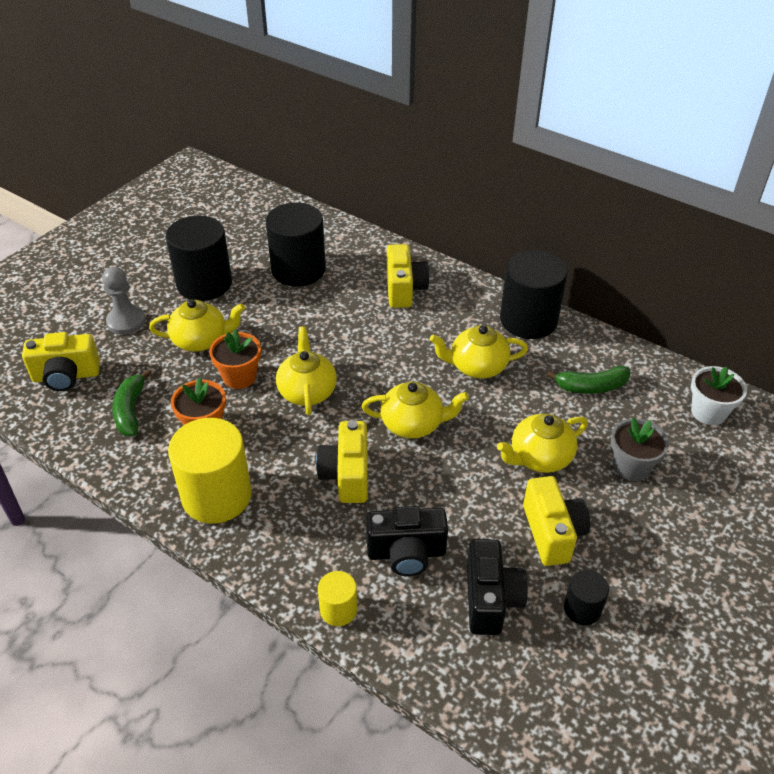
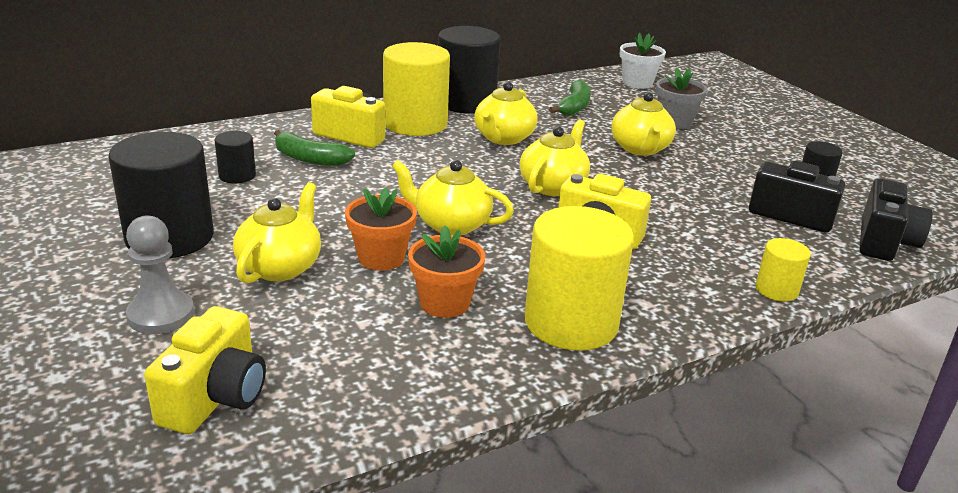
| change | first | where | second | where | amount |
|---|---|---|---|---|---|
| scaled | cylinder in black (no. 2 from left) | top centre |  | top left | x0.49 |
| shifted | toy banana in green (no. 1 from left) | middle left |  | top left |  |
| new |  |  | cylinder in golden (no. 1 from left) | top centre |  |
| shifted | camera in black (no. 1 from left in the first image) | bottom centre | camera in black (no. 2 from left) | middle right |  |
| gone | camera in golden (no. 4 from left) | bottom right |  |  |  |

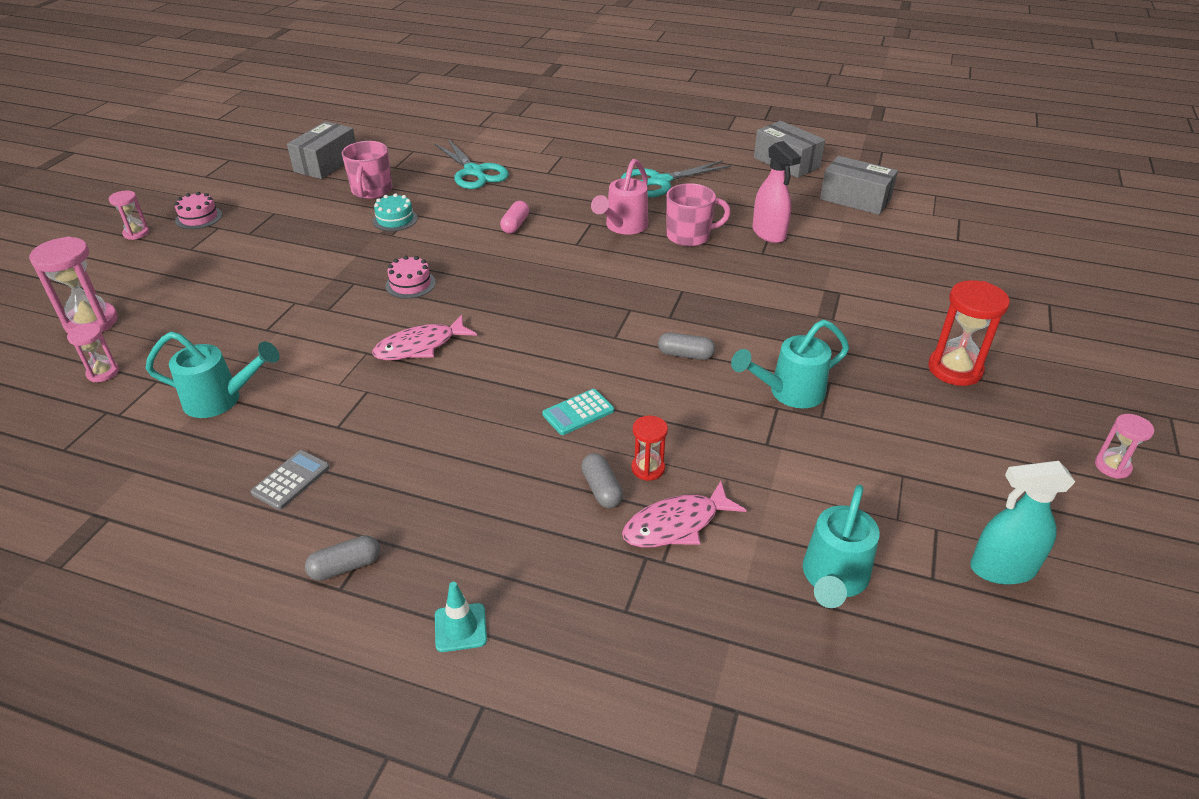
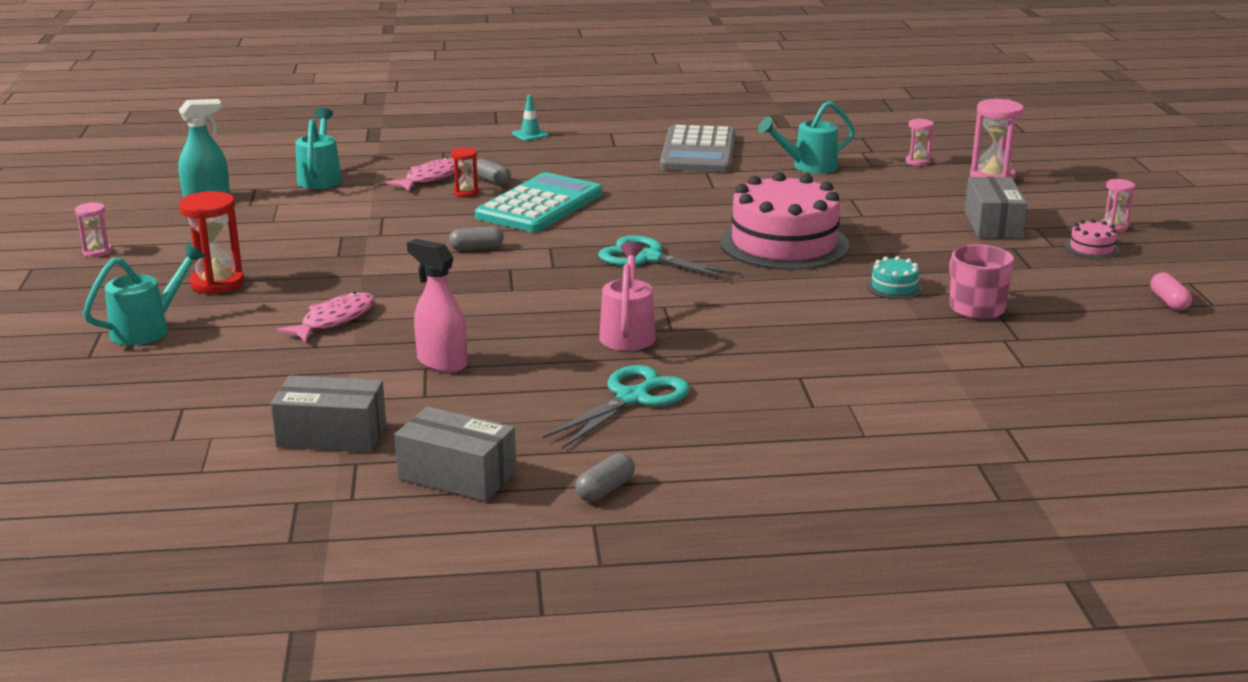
| change | first | where | second | where | amount |
|---|---|---|---|---|---|
| shifted | sprinkling can in turquoise (no. 2 from left in the first image) | centre | sprinkling can in turquoise (no. 1 from left) | middle left |  |
| shifted | toy fish in rose-pink (no. 1 from left) | centre |  | middle left |  |
| scaled | adding machine in turquoise | centre |  | top centre | x2.36 |
| shifted | pill in grey (no. 1 from left in the first image) | bottom left | pill in grey (no. 3 from left) | bottom centre |  |
| shifted | scissors in turquoise (no. 1 from left in the first image) | top centre | scissors in turquoise (no. 2 from left) | centre |  |
| scaled | adding machine in grey | middle left |  | top centre | x2.36 |
| scaled | gateau in rose-pink (no. 2 from left in the first image) | centre | gateau in rose-pink (no. 1 from left) | top centre | x2.47 |
| shifted | parcel in grey (no. 1 from left in the first image) | top left | parcel in grey (no. 3 from left) | top right |  |
| shifted | pill in rose-pink | top centre |  | middle right |  |
| gone | coffee mug in rose-pink (no. 2 from left) | top centre |  |  |  |

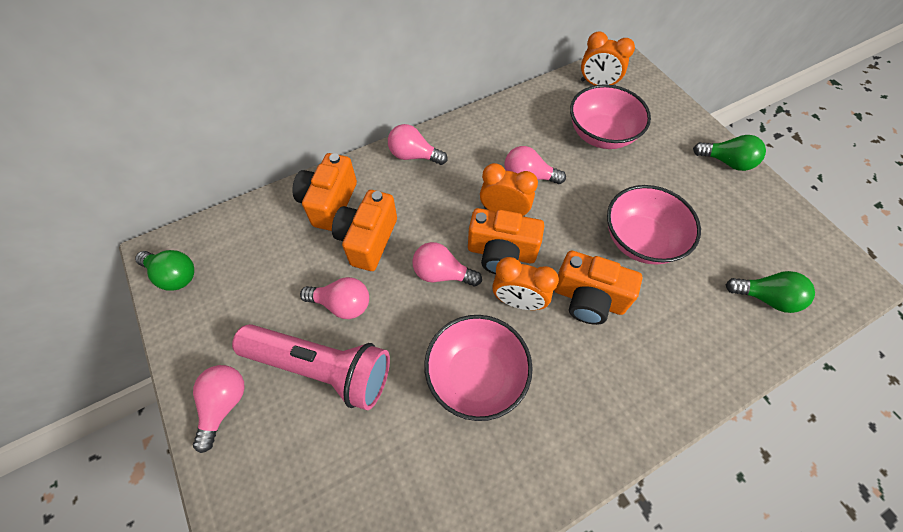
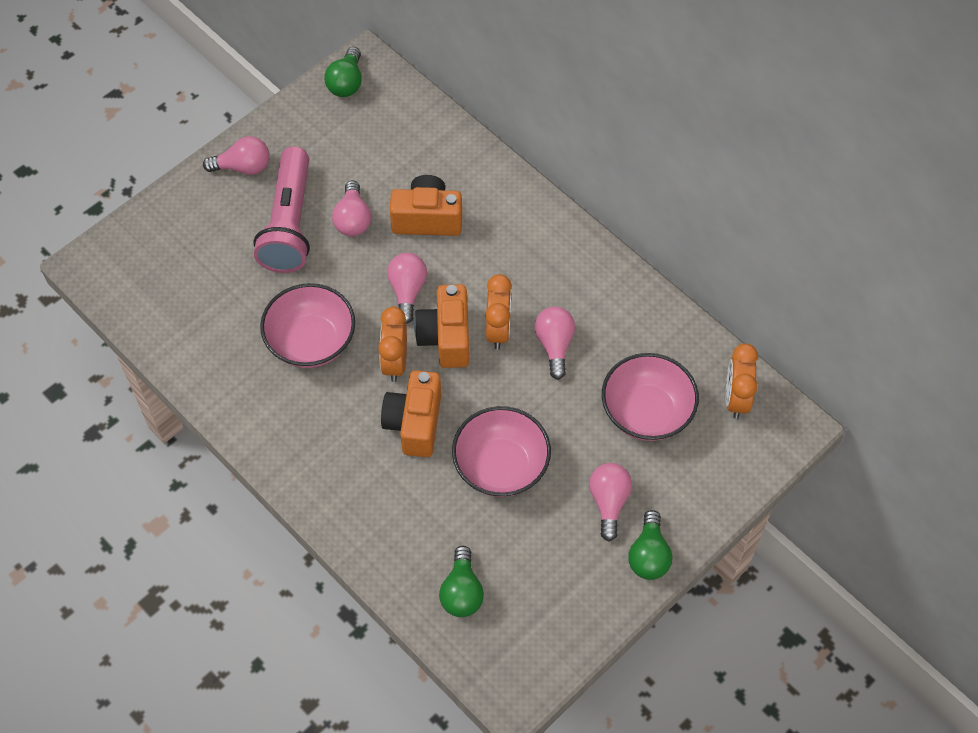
| change | first | where | second | where | amount |
|---|---|---|---|---|---|
| shifted | bulb in rose-pink (no. 3 from left in the first image) | top centre | bulb in rose-pink (no. 5 from left) | bottom centre |  |
| gone | camera in orange-coloured (no. 1 from left) | centre |  |  |  |

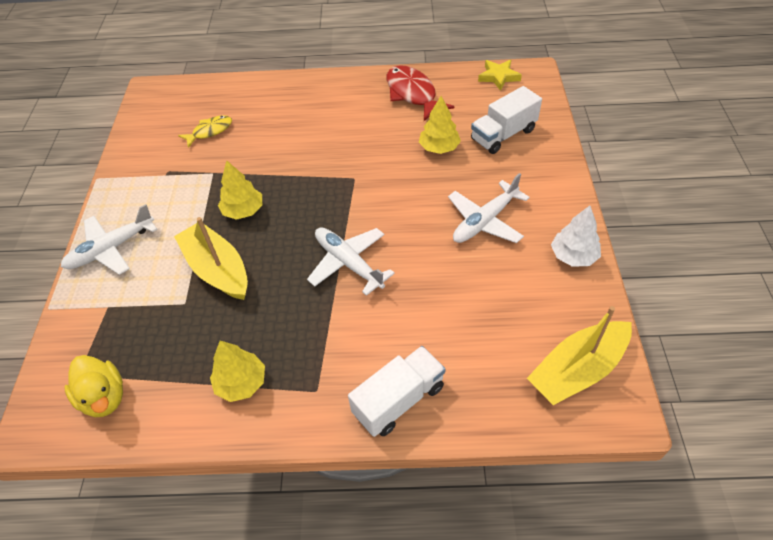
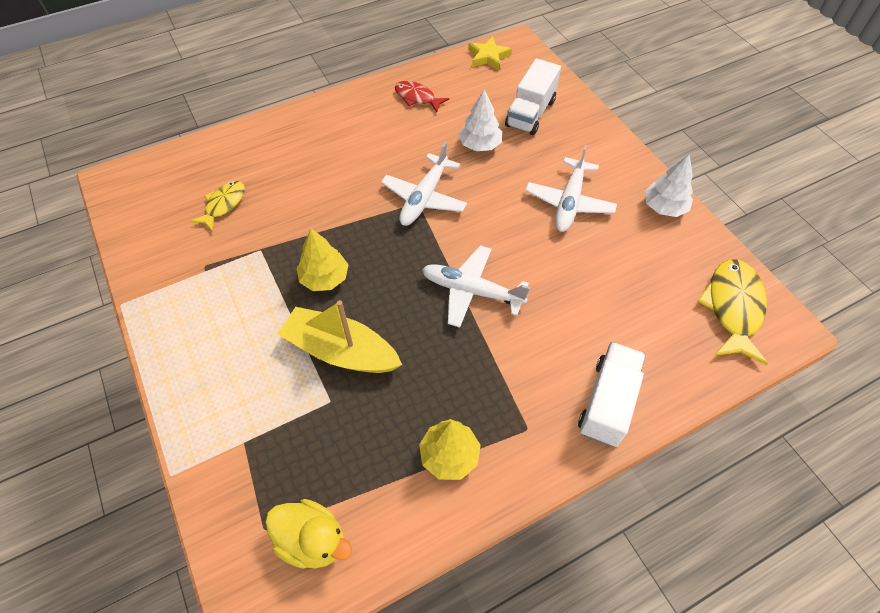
| change | first | where | second | where | amount |
|---|---|---|---|---|---|
| shifted | aeroplane in white (no. 1 from left) | middle left |  | top centre |  |
| scaled | toy fish in red | top centre |  | top centre | x0.61 |
| repainted | fir tree in golden (no. 3 from left) | top centre | fir tree in white (no. 1 from left) | top centre |  |
| swapped | boat in golden (no. 2 from left) | middle right | toy fish in golden (no. 2 from left) | middle right |  |

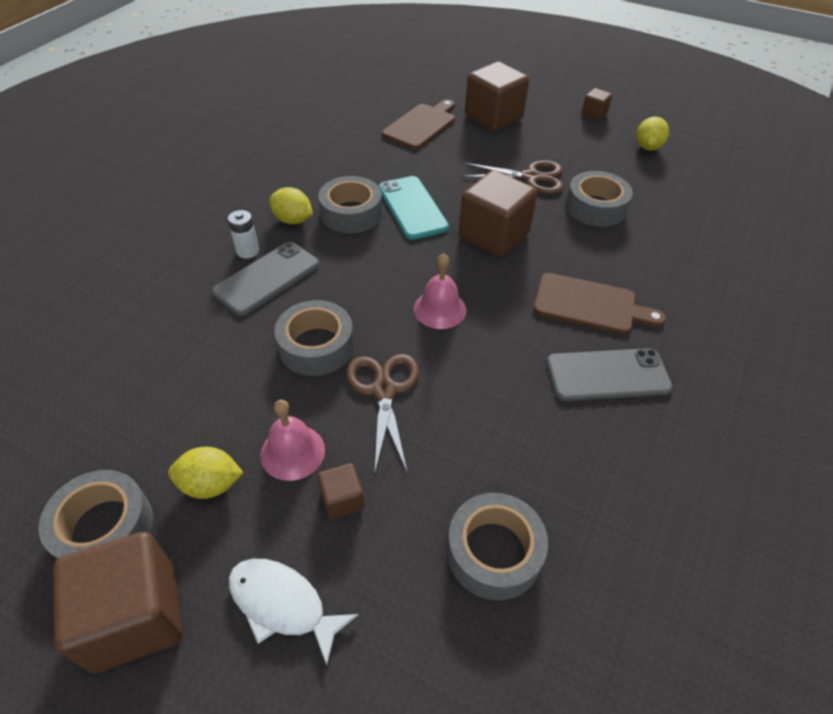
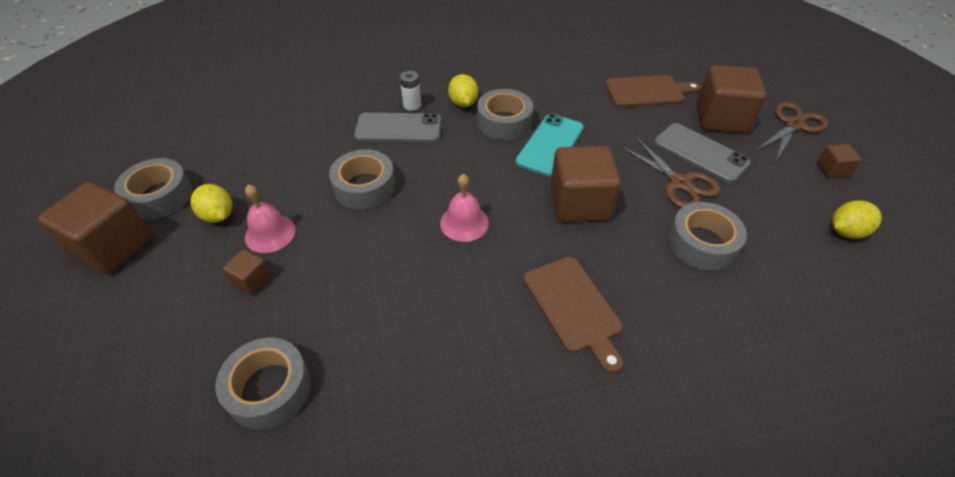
| change | first | where | second | where | amount |
|---|---|---|---|---|---|
| shifted | smartphone in grey (no. 2 from left) | middle right |  | top right |  |
| shifted | scissors in dark brown (no. 1 from left in the first image) | centre | scissors in dark brown (no. 2 from left) | top right |  |
| gone | toy fish in white | bottom centre |  |  |  |

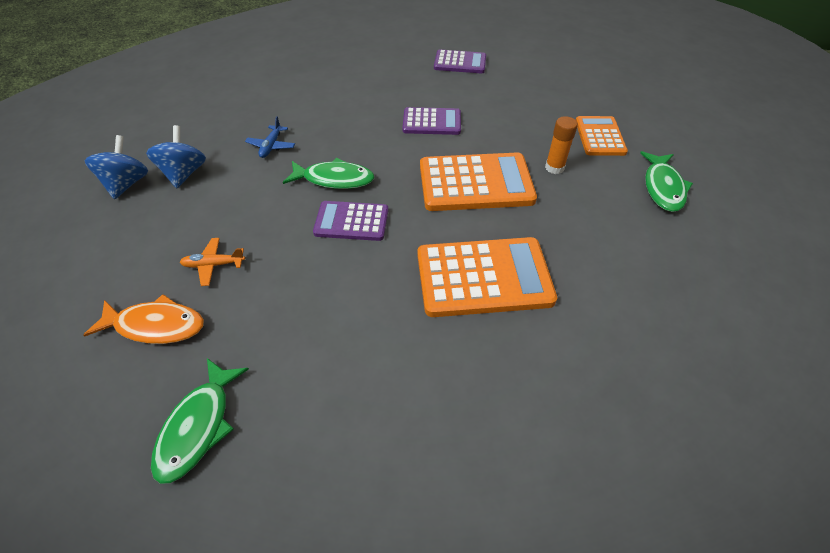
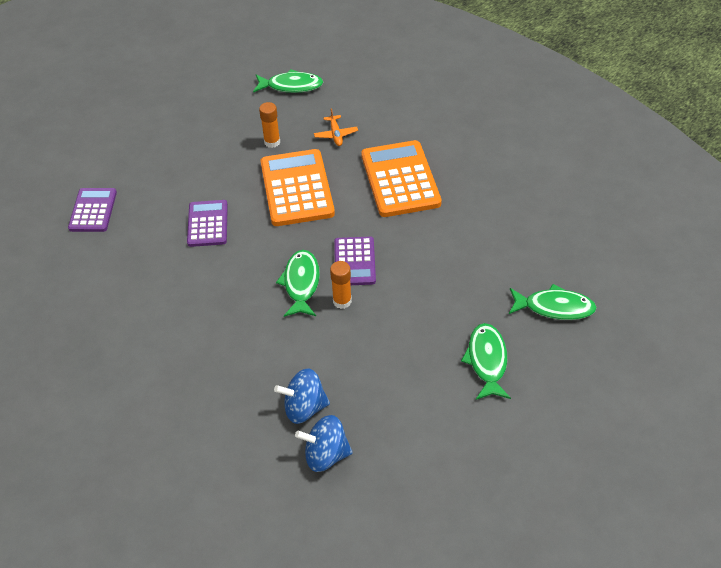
| change | first | where | second | where | amount |
|---|---|---|---|---|---|
| shifted | aeroplane in orange-coloured | middle left |  | top centre |  |
| new |  |  | glue in orange-coloured (no. 2 from left) | centre |  |
| repainted | toy fish in orange-coloured | middle left | toy fish in green (no. 3 from left) | middle right |  |
| gone | aeroplane in blue | top left |  |  |  |
| gone | adding machine in orange-coloured (no. 3 from left) | top right |  |  |  |

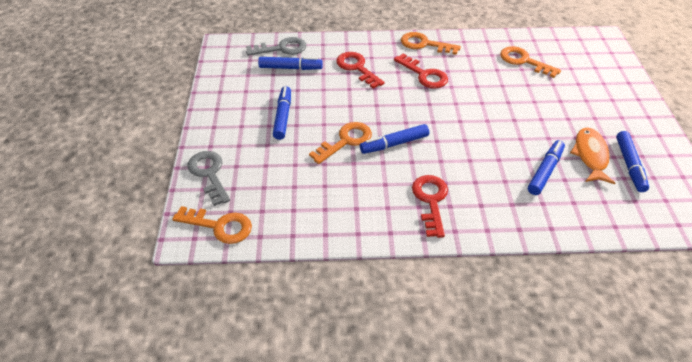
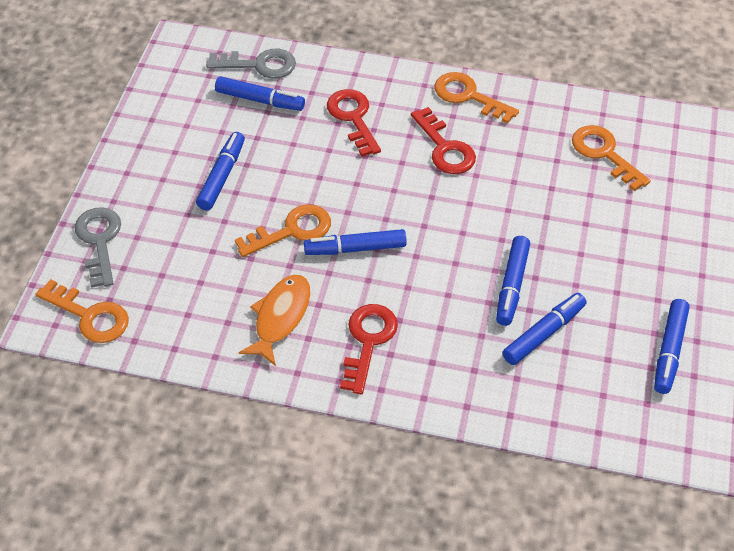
| change | first | where | second | where | amount |
|---|---|---|---|---|---|
| shifted | toy fish in orange-coloured | middle right |  | centre |  |
| new |  |  | marker in blue (no. 4 from left) | middle right |  |

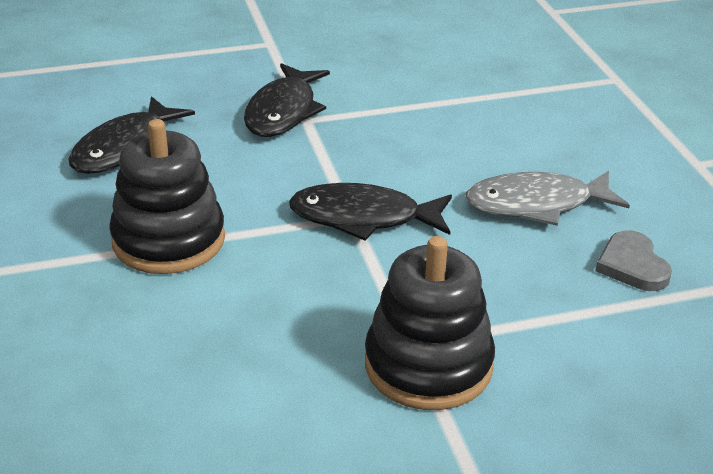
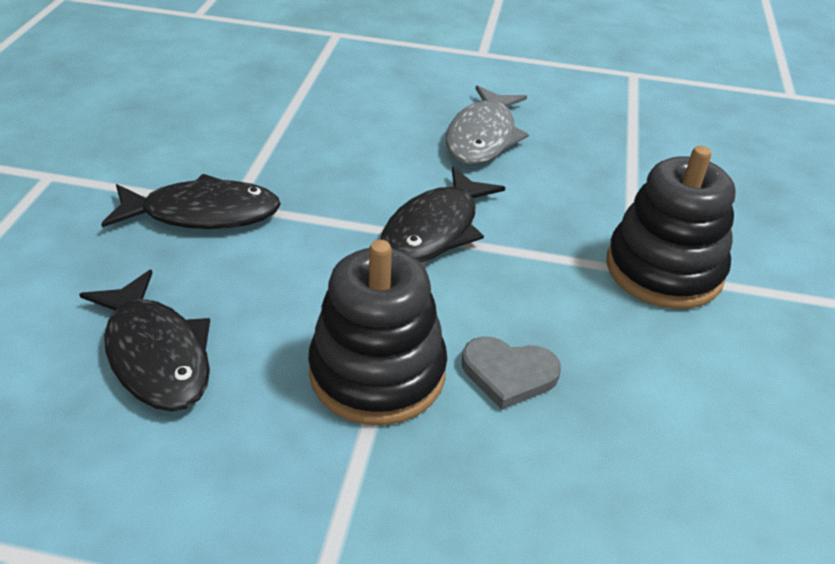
| change | first | where | second | where | amount |
|---|---|---|---|---|---|
| rotated | toy fish in black (no. 2 from left) | top centre |  | middle left | 45 degrees counterclockwise |
| shifted | heart shape in grey | middle right |  | centre |  |

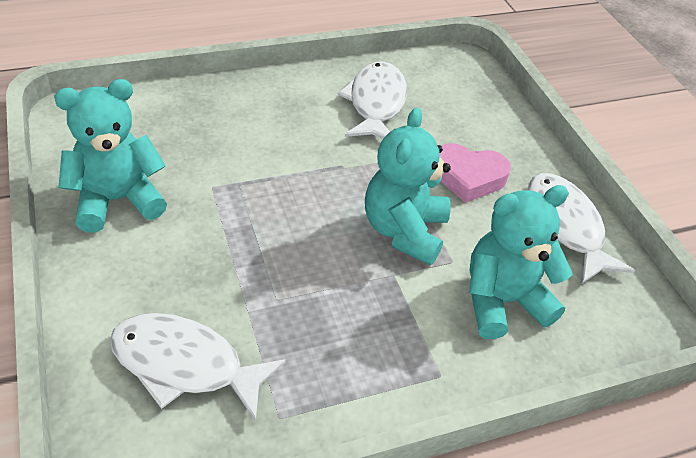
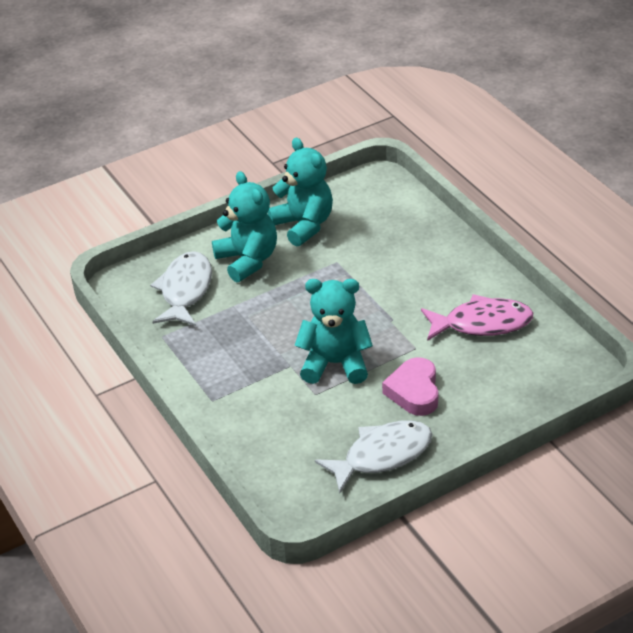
| change | first | where | second | where | amount |
|---|---|---|---|---|---|
| shifted | teddy bear in turquoise (no. 3 from left in the first image) | middle right | teddy bear in turquoise (no. 1 from left) | centre |  |
| repainted | toy fish in white (no. 2 from left) | top centre | toy fish in rose-pink | middle right |  |

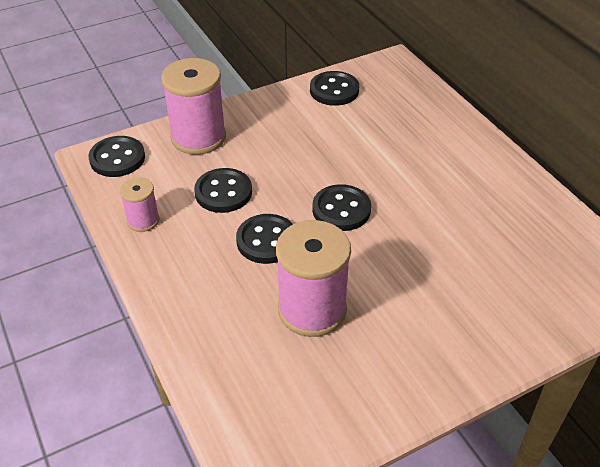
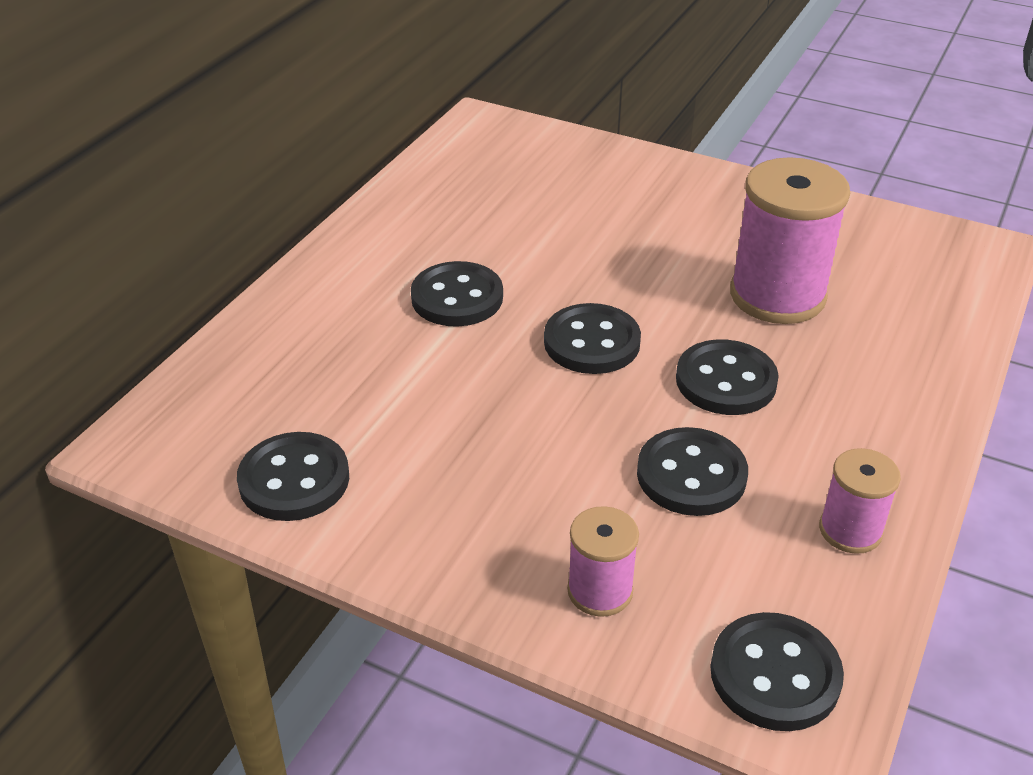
| change | first | where | second | where | amount |
|---|---|---|---|---|---|
| new |  |  | shirt button in black (no. 2 from left) | centre |  |
| scaled | spool in rose-pink (no. 2 from left in the first image) | top left | spool in rose-pink (no. 1 from left) | bottom centre | x0.52 |

